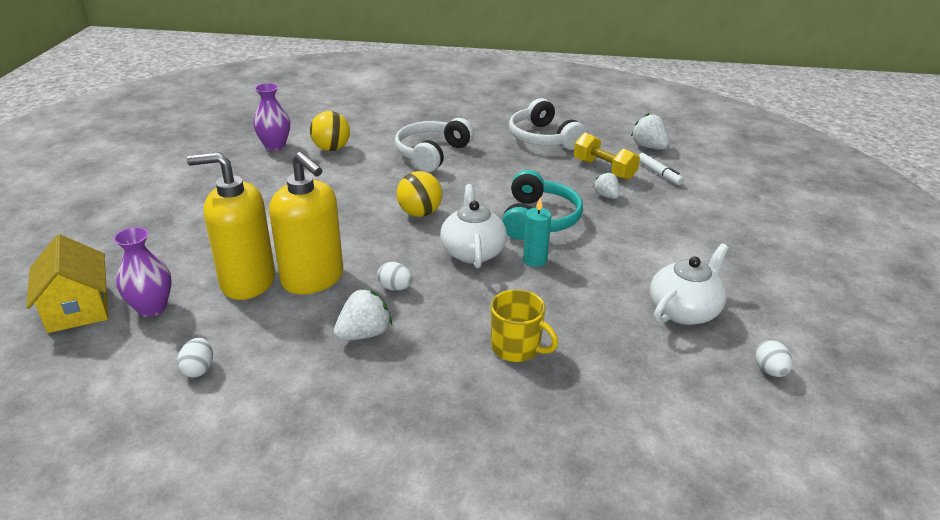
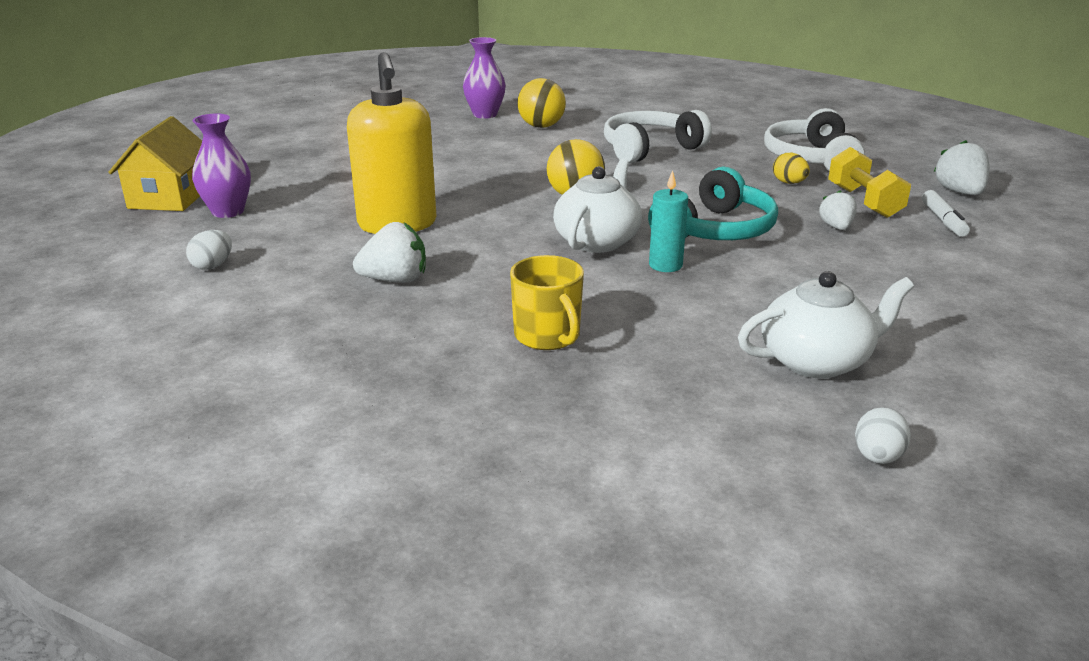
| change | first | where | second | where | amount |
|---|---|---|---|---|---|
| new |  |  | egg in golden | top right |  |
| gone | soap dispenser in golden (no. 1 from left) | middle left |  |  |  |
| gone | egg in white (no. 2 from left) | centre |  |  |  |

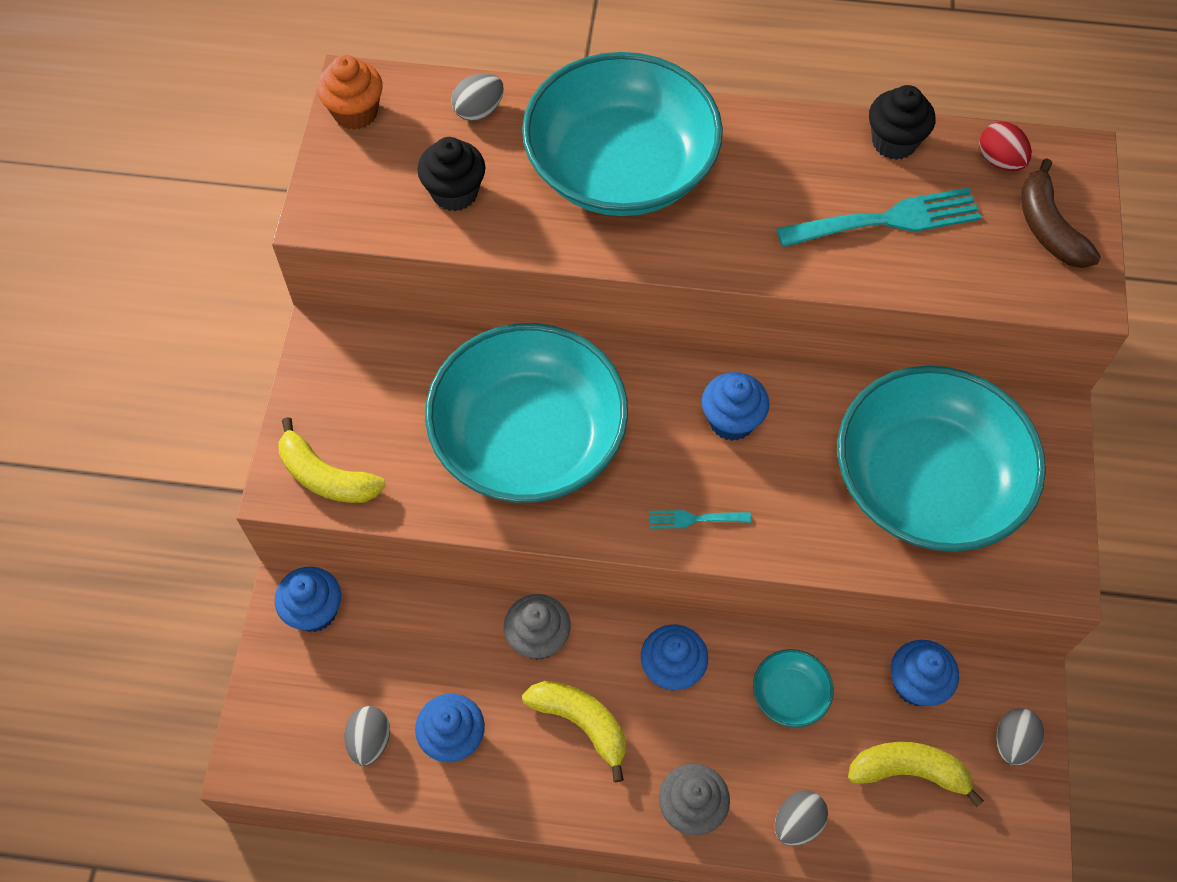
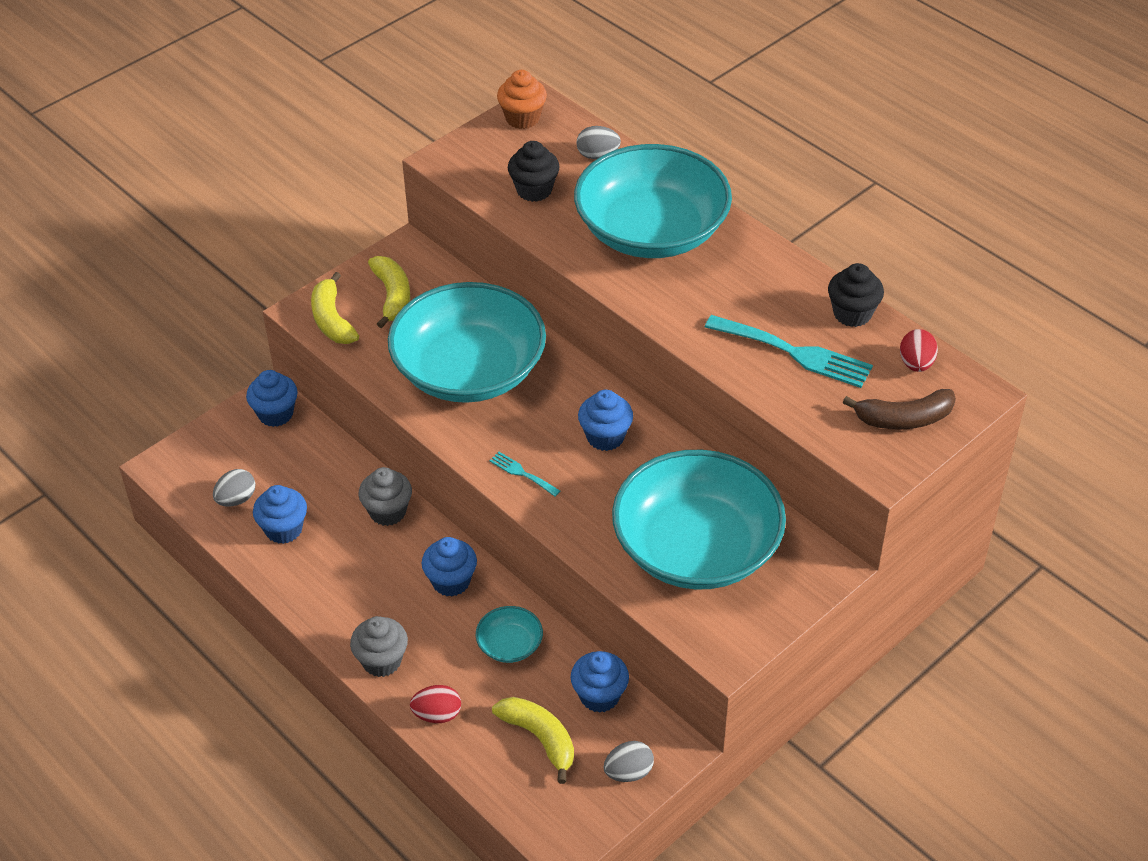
| change | first | where | second | where | amount |
|---|---|---|---|---|---|
| shifted | toy banana in golden (no. 2 from left) | bottom centre |  | centre |  |
| repainted | egg in grey (no. 3 from left) | bottom right | egg in red (no. 1 from left) | bottom centre |  |
| rotated | toy banana in dark brown | top right |  | middle right | 120 degrees counterclockwise |

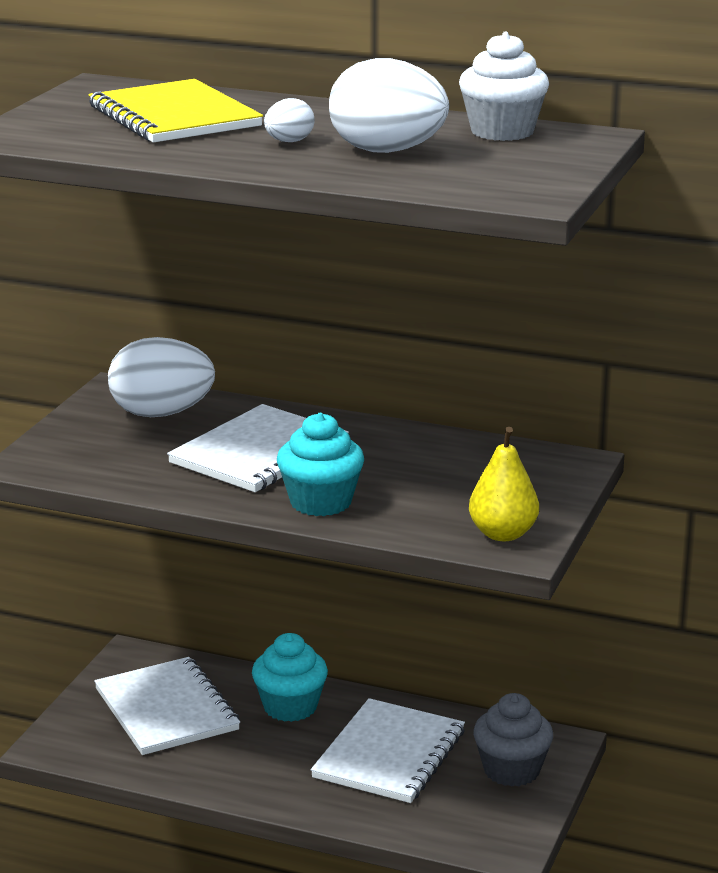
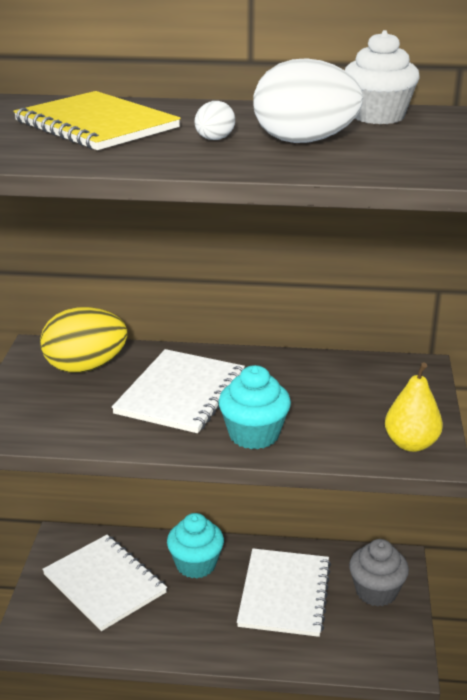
| change | first | where | second | where | amount |
|---|---|---|---|---|---|
| repainted | egg in white (no. 1 from left) | middle left | egg in golden | middle left |  |

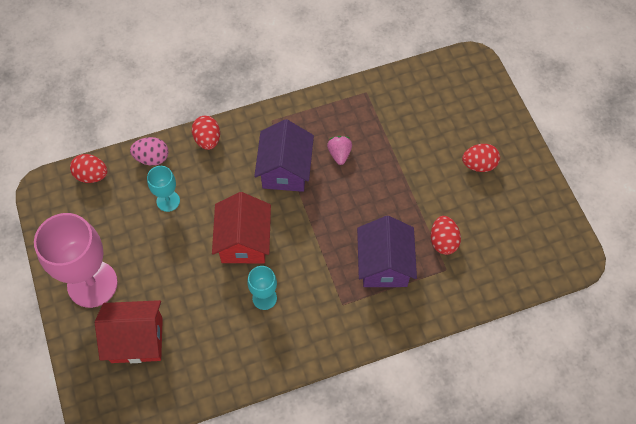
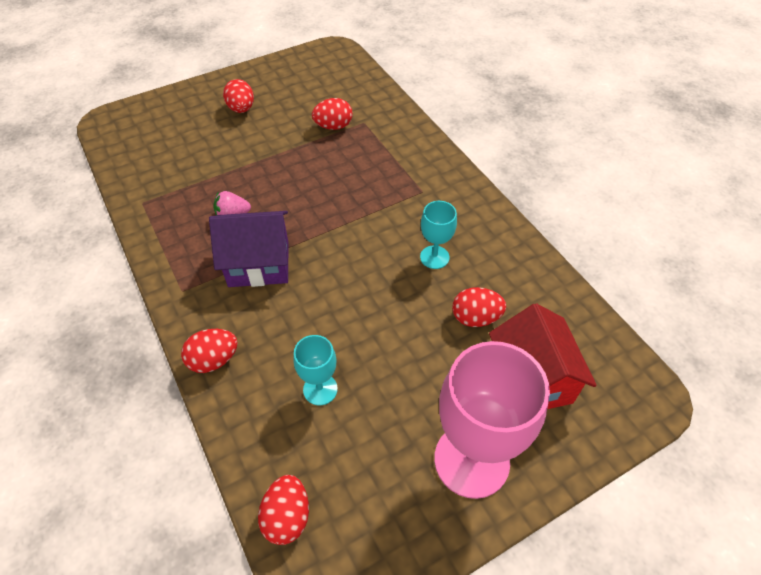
| change | first | where | second | where | amount |
|---|---|---|---|---|---|
| new |  |  | egg in red (no. 5 from left) | centre |  |
| gone | egg in rose-pink | middle left |  |  |  |
| gone | house in red (no. 2 from left) | centre |  |  |  |
| gone | house in purple (no. 2 from left) | centre |  |  |  |

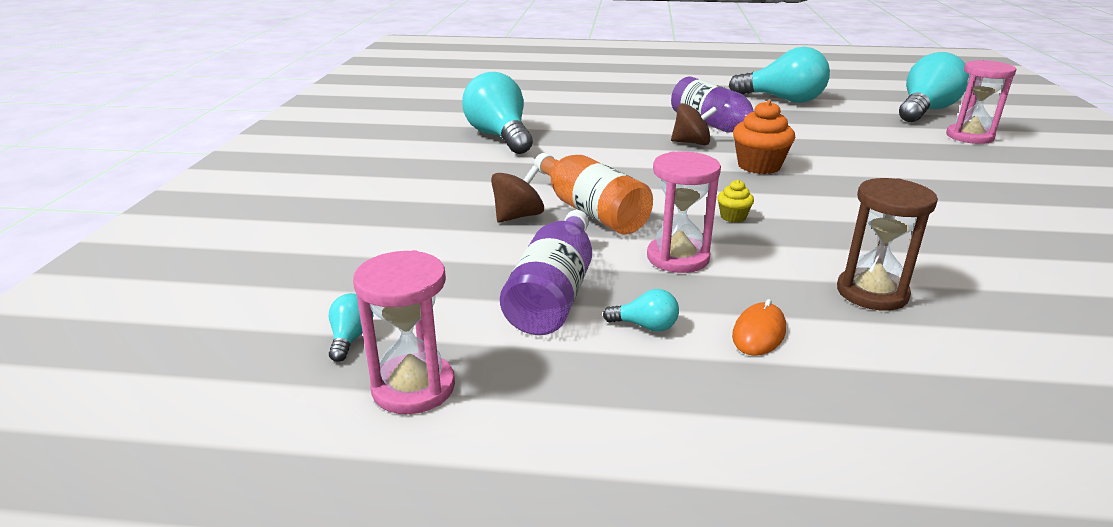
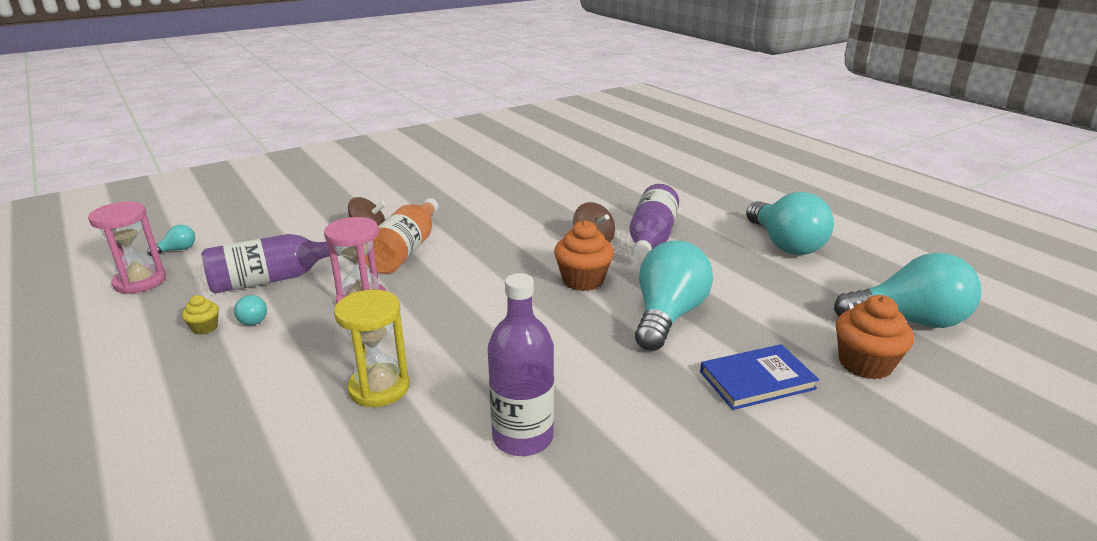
| change | first | where | second | where | amount |
|---|---|---|---|---|---|
| shifted | fairy cake in golden | centre |  | middle left |  |
| repainted | hourglass in dark brown | middle right | hourglass in golden | centre |  |
| new |  |  | flask in purple (no. 2 from left) | bottom centre |  |
| shifted | bulb in turquoise (no. 2 from left in the first image) | top centre | bulb in turquoise (no. 3 from left) | centre |  |
| new |  |  | hardcover in blue | bottom right |  |
| swapped | hourglass in rose-pink (no. 3 from left) | top right | fairy cake in orange-coloured (no. 2 from left) | middle right |  |
| gone | PC mouse in orange-coloured | middle right |  |  |  |

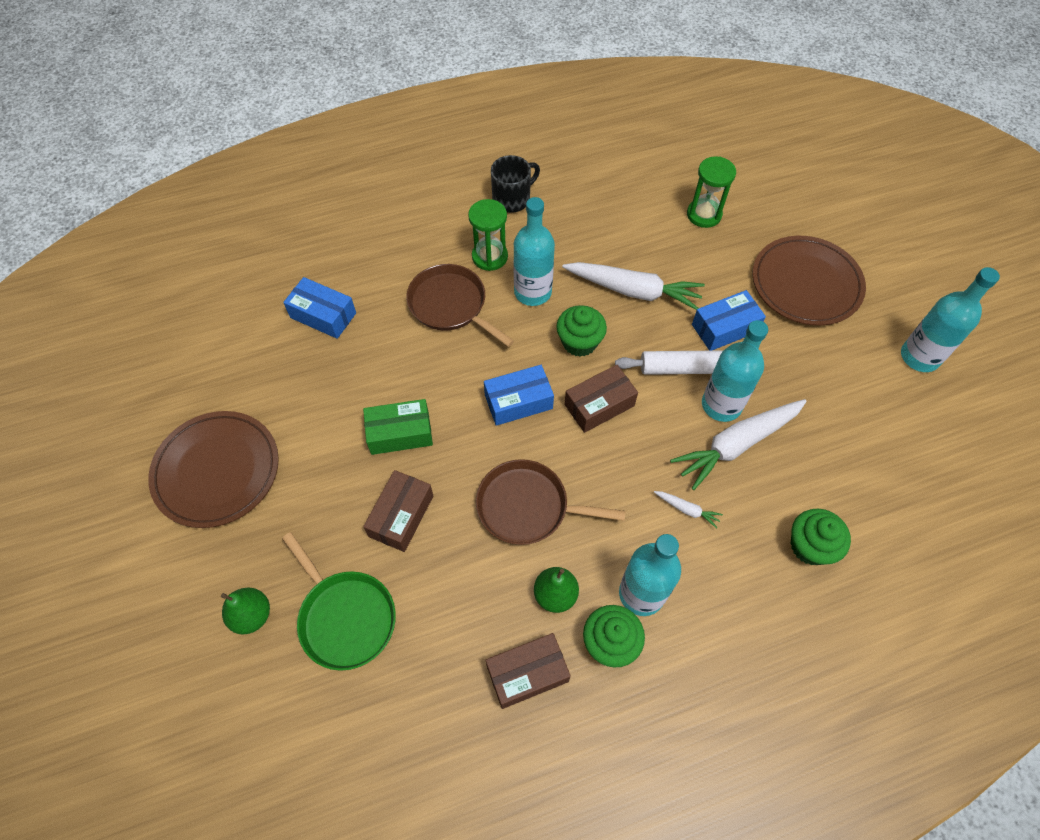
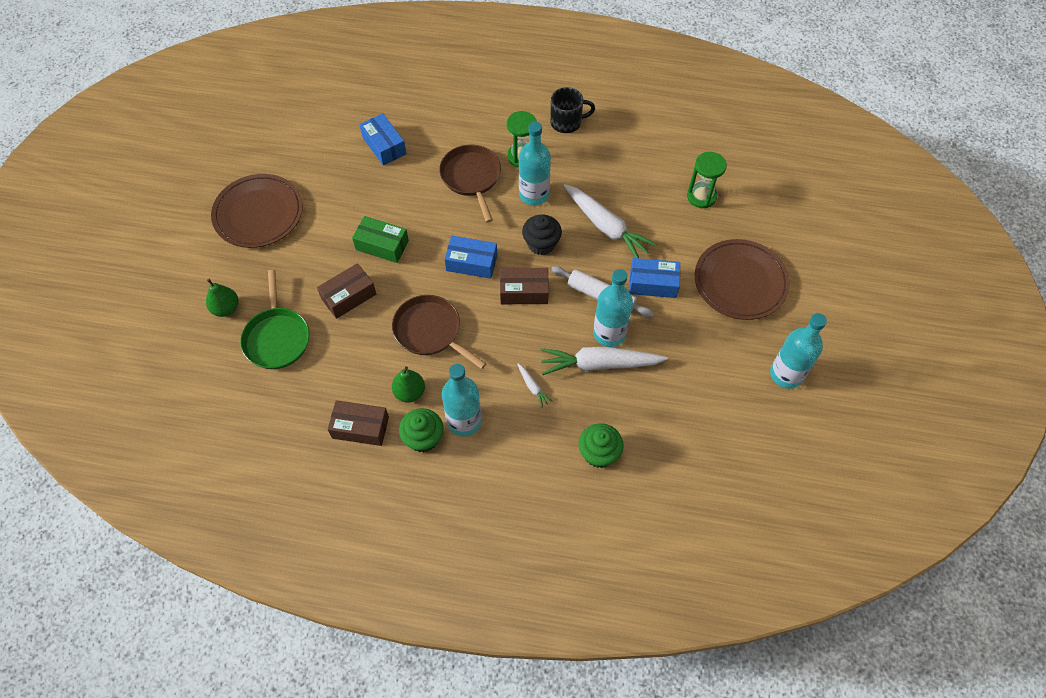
| change | first | where | second | where | amount |
|---|---|---|---|---|---|
| repainted | fairy cake in green (no. 1 from left) | centre | fairy cake in black | centre |  |

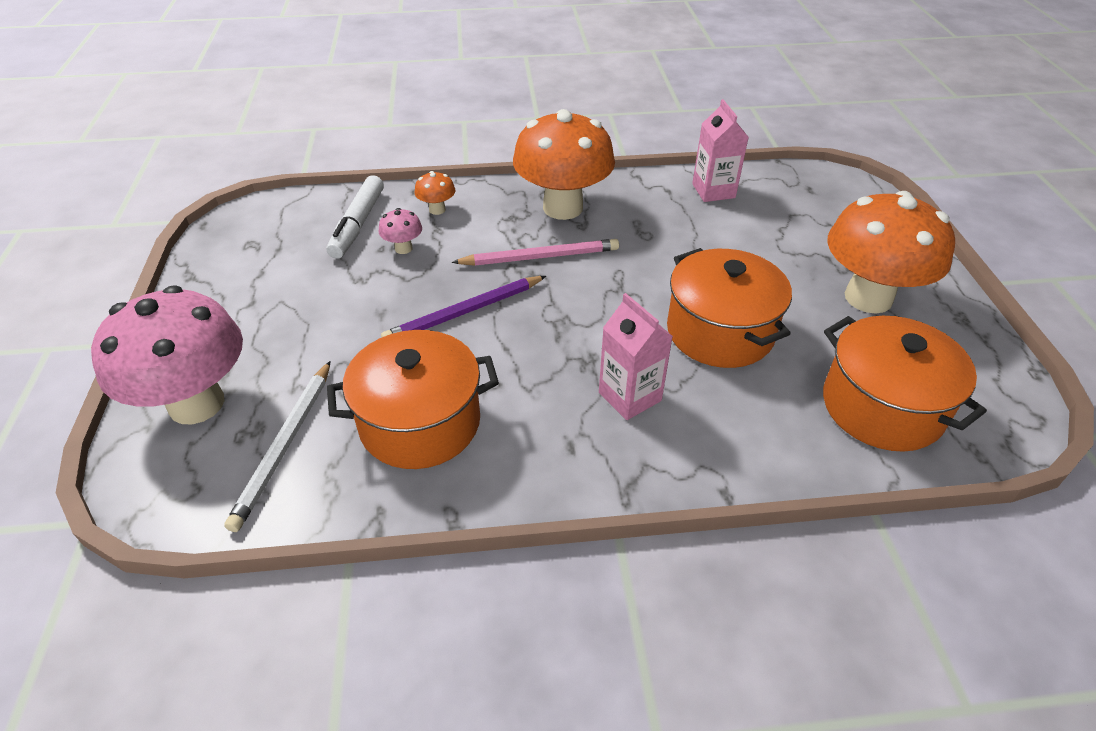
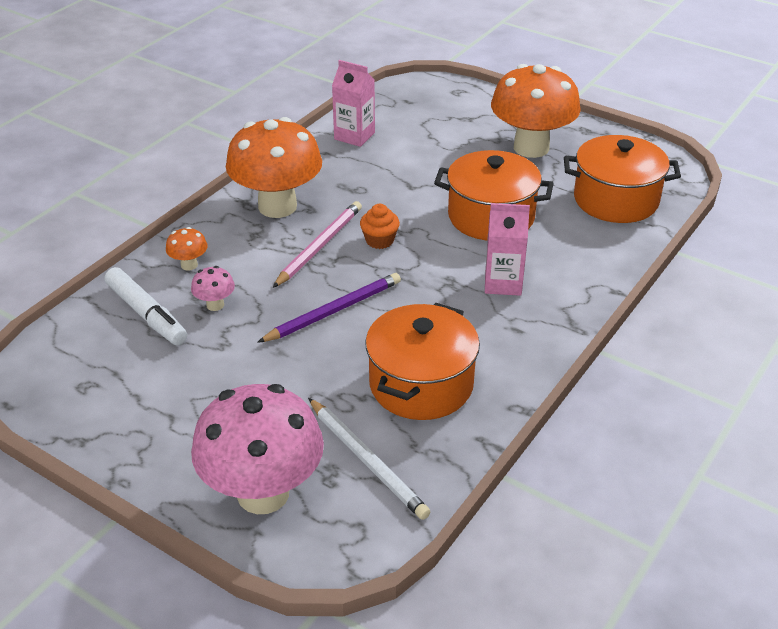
| change | first | where | second | where | amount |
|---|---|---|---|---|---|
| rotated | lead pencil in purple | centre |  | centre | 135 degrees counterclockwise |
| new |  |  | fairy cake in orange-coloured | centre |  |

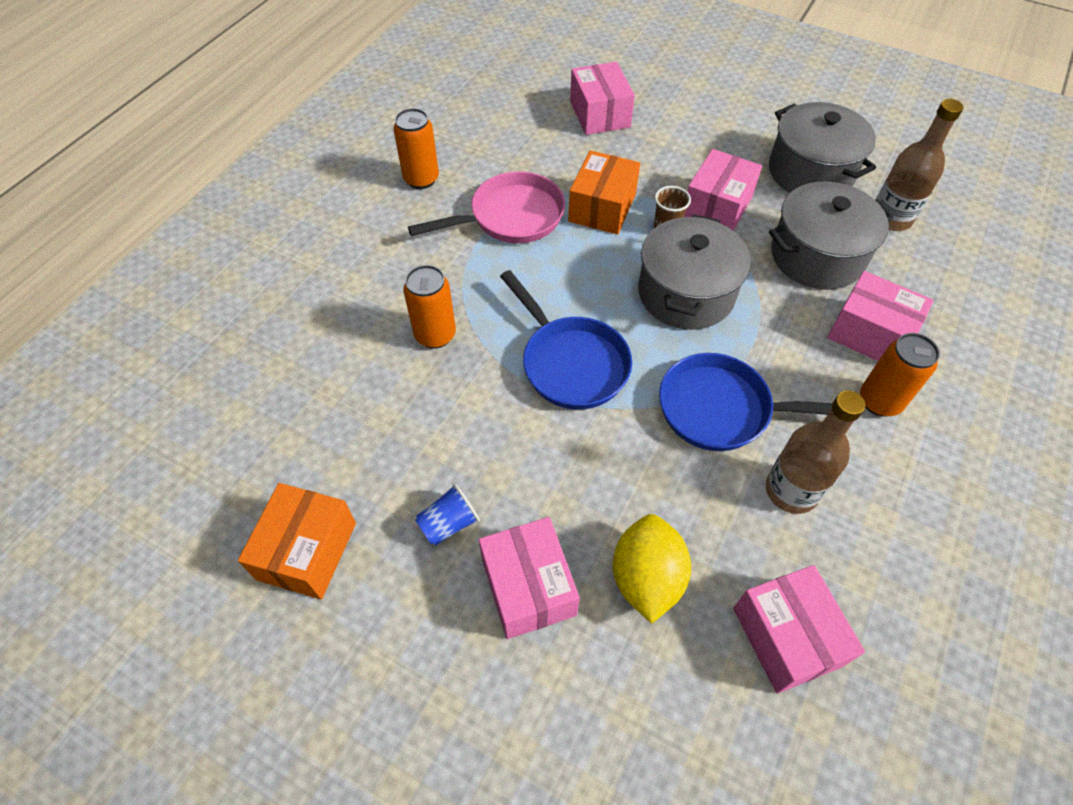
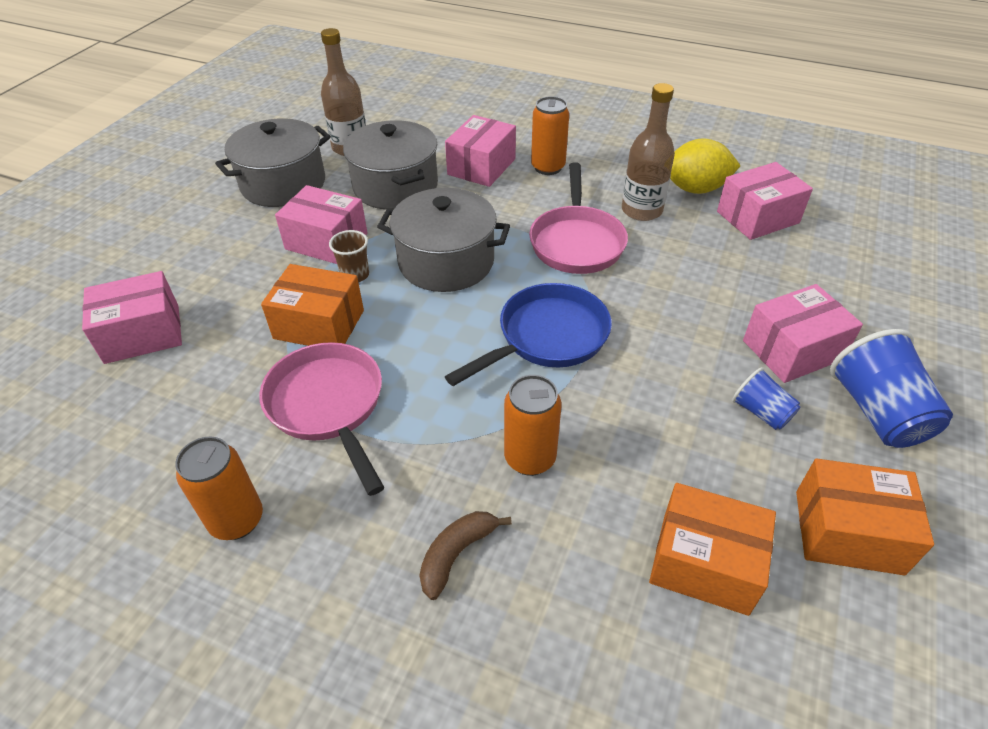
| change | first | where | second | where | amount |
|---|---|---|---|---|---|
| new |  |  | toy banana in dark brown | bottom centre |  |
| repainted | skillet in blue (no. 2 from left) | middle right | skillet in rose-pink (no. 2 from left) | top centre |  |
| new |  |  | parcel in orange-coloured (no. 2 from left) | bottom right |  |
| shifted | citrus fruit in golden | bottom centre |  | top right |  |
| new |  |  | beaker in blue (no. 2 from left) | middle right |  |

